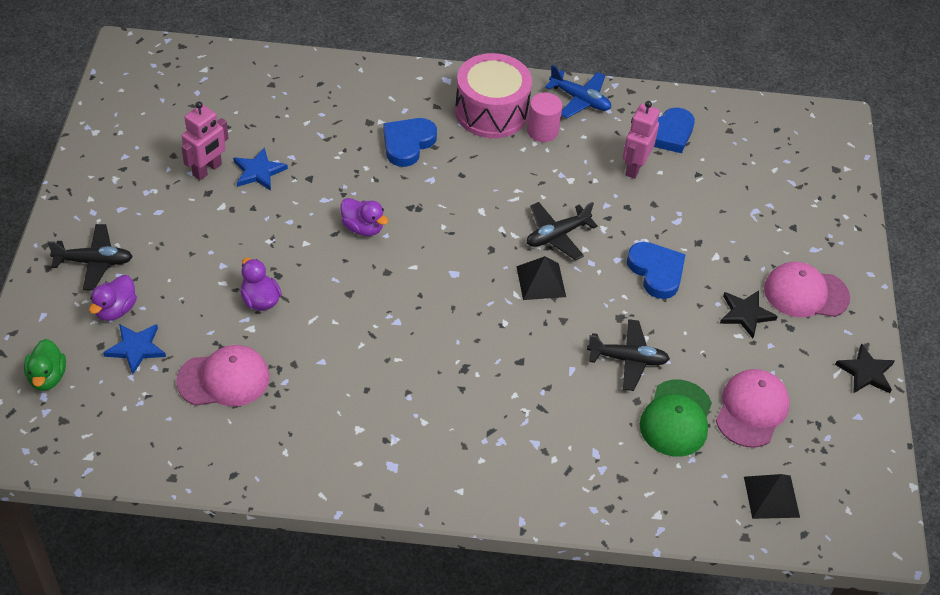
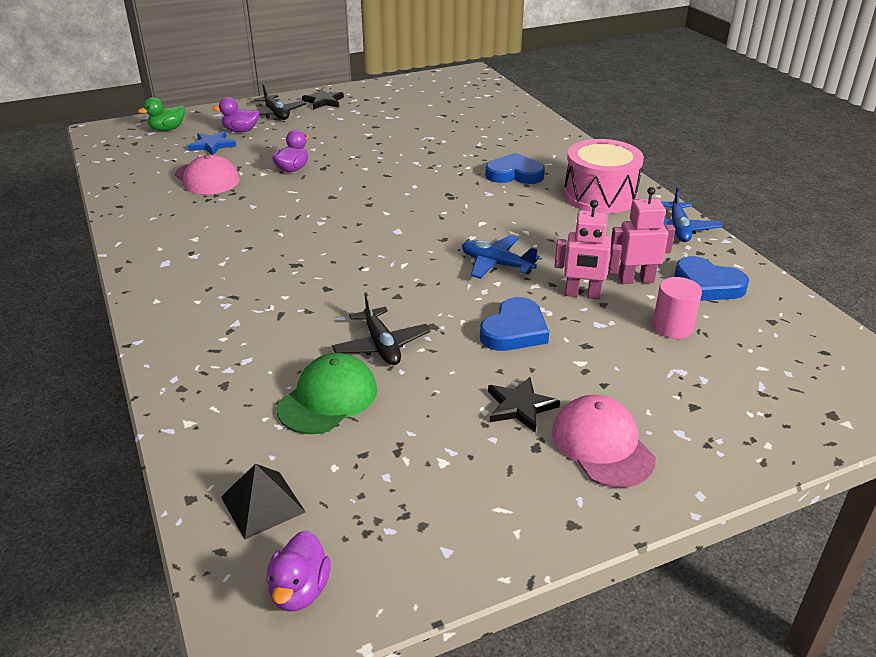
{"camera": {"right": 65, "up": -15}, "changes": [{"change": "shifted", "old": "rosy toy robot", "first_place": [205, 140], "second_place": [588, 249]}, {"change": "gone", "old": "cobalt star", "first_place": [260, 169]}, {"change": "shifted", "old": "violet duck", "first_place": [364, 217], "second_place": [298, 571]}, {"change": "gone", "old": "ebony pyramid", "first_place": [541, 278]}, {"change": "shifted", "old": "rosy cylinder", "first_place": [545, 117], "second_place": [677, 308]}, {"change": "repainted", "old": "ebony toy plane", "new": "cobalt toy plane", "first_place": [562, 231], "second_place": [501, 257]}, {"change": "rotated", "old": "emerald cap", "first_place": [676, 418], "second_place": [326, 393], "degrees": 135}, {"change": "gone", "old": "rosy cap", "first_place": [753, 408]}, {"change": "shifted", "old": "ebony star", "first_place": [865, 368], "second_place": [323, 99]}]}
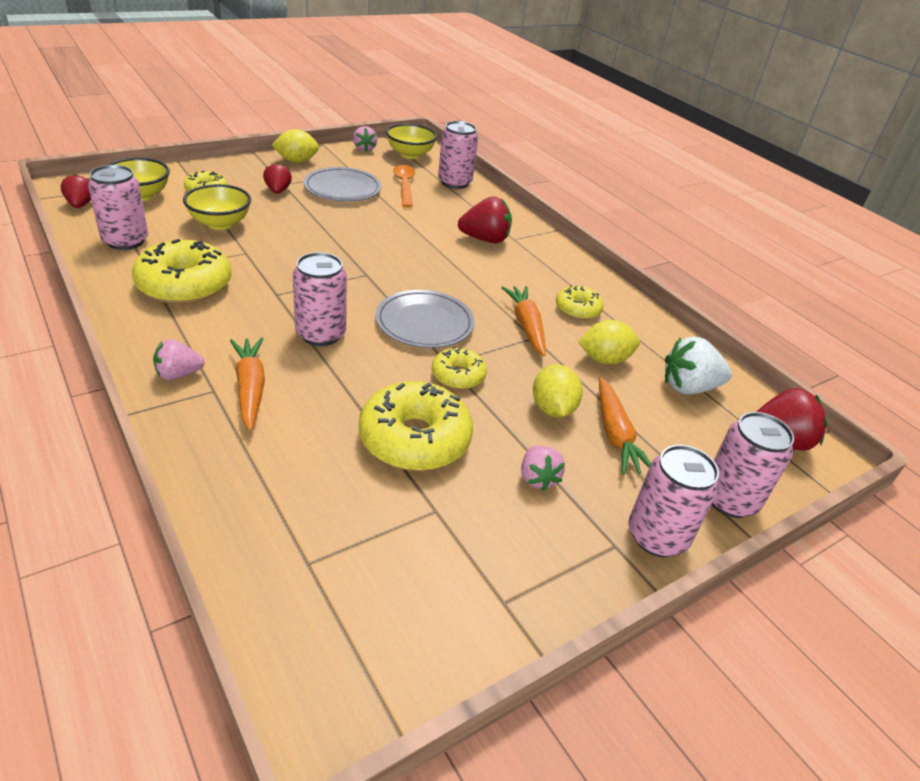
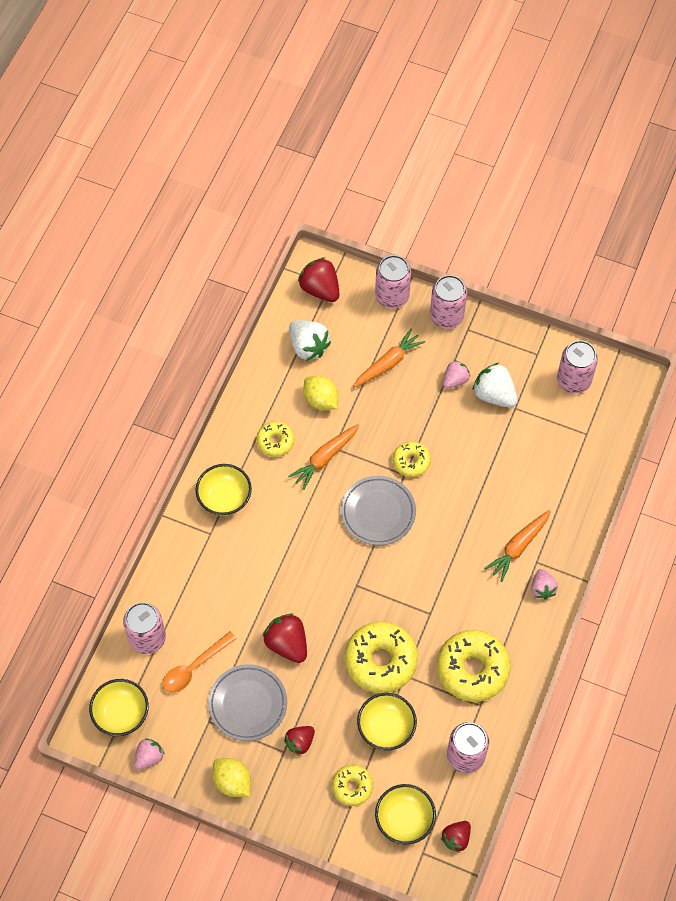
{"camera": {"right": -120, "up": 25}, "changes": [{"change": "rotated", "old": "rosy berry", "first_place": [179, 359], "second_place": [544, 584], "degrees": 45}, {"change": "shifted", "old": "rosy can", "first_place": [320, 299], "second_place": [577, 367]}, {"change": "shifted", "old": "yellow glazed donut", "first_place": [416, 426], "second_place": [381, 657]}, {"change": "shifted", "old": "crimson berry", "first_place": [485, 219], "second_place": [284, 638]}, {"change": "gone", "old": "yellow citrus fruit", "first_place": [558, 391]}, {"change": "new", "new": "yellow serving bowl", "second_place": [224, 490]}, {"change": "new", "new": "pure white berry", "second_place": [495, 385]}]}
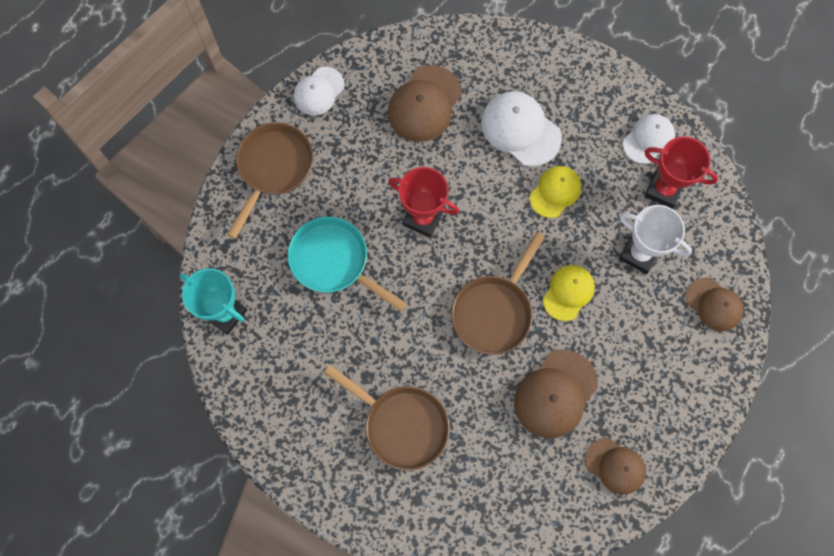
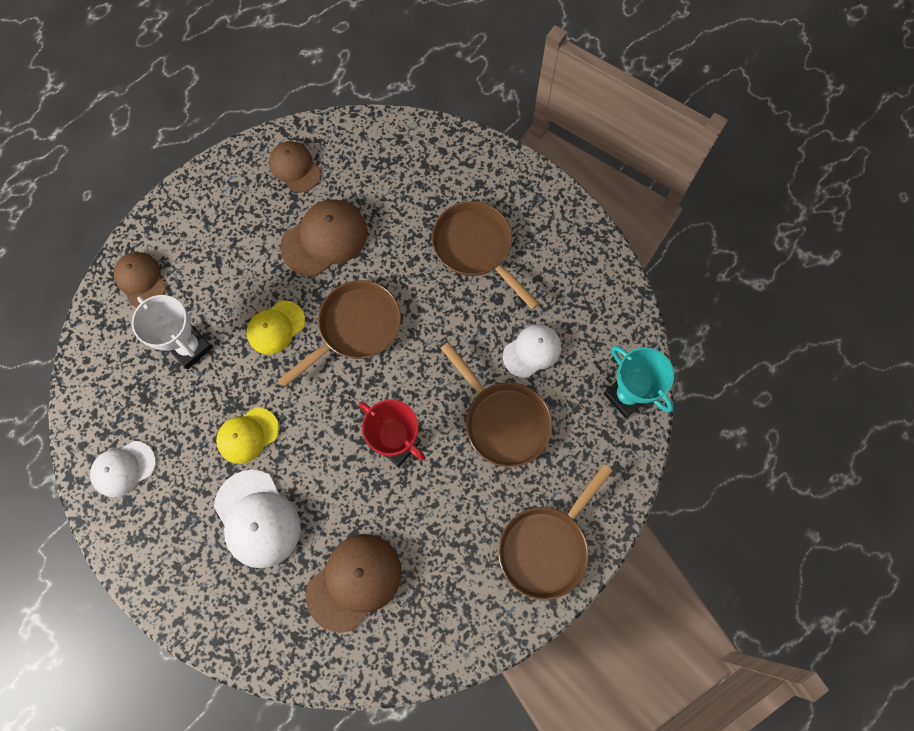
{"camera": {"right": -165, "up": 0}, "changes": [{"change": "repainted", "old": "aqua skillet", "new": "dark brown skillet", "first_place": [347, 264], "second_place": [496, 404]}, {"change": "shifted", "old": "pure white cap", "first_place": [319, 91], "second_place": [532, 351]}, {"change": "gone", "old": "crimson award cup", "first_place": [681, 172]}]}
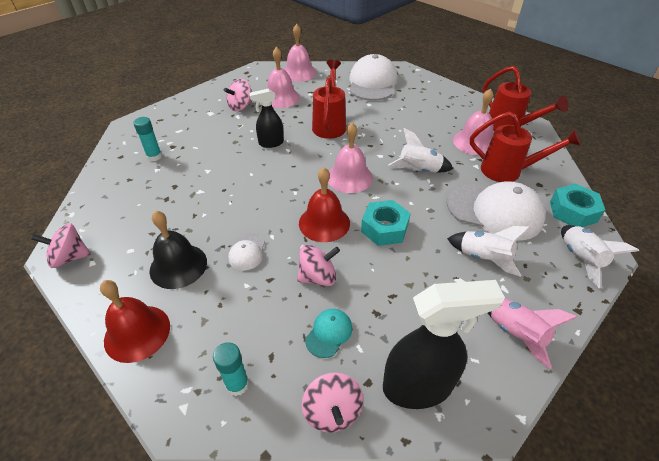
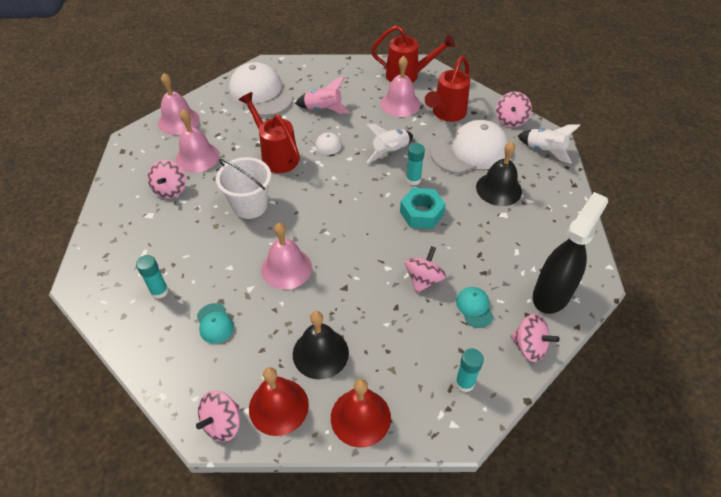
{"camera": {"right": -45, "up": 5}, "changes": [{"change": "shifted", "old": "pure white cap", "first_place": [246, 251], "second_place": [326, 142]}, {"change": "swapped", "old": "ebony spray cleaner", "new": "pure white bucket", "first_place": [267, 118], "second_place": [243, 188]}, {"change": "shifted", "old": "crimson bell", "first_place": [324, 204], "second_place": [279, 401]}, {"change": "shifted", "old": "rosy bell", "first_place": [350, 157], "second_place": [286, 256]}, {"change": "swapped", "old": "pure white rocket", "new": "ebony bell", "first_place": [488, 251], "second_place": [499, 173]}, {"change": "rotated", "old": "crimson watering can", "first_place": [525, 146], "second_place": [447, 89], "degrees": 150}, {"change": "shifted", "old": "rosy rocket", "first_place": [532, 333], "second_place": [322, 94]}, {"change": "swapped", "old": "aqua nut", "new": "rosy spinning top", "first_place": [577, 205], "second_place": [514, 109]}, {"change": "new", "new": "aqua cap", "second_place": [215, 323]}, {"change": "new", "new": "aqua stick of glue", "second_place": [415, 164]}]}
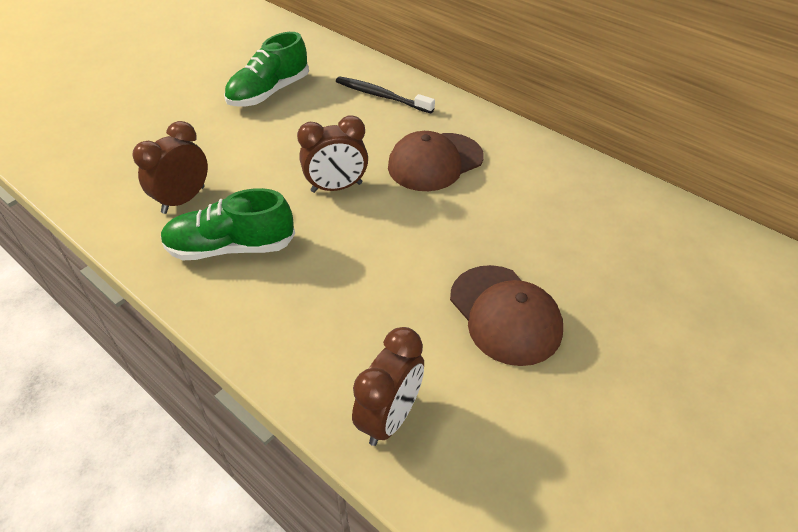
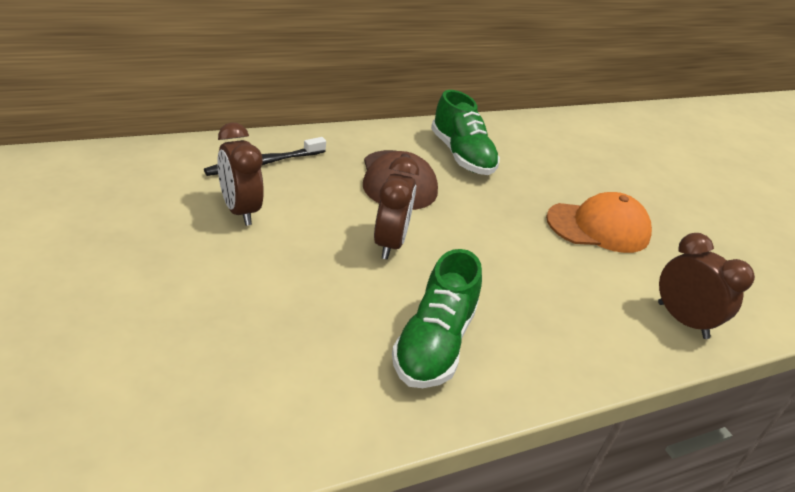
{"camera": {"right": -70, "up": -10}, "changes": [{"change": "shifted", "old": "dark brown alarm clock", "first_place": [170, 167], "second_place": [240, 174]}, {"change": "shifted", "old": "emerald shoe", "first_place": [266, 69], "second_place": [465, 132]}, {"change": "repainted", "old": "dark brown cap", "new": "bright orange cap", "first_place": [506, 315], "second_place": [599, 222]}]}
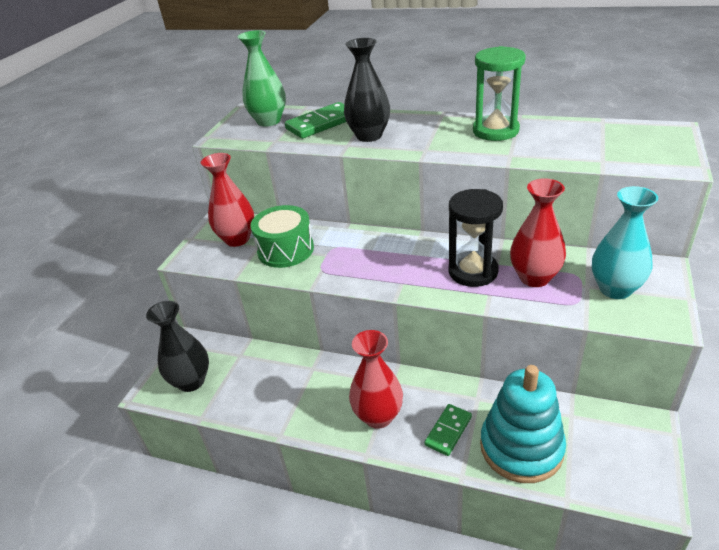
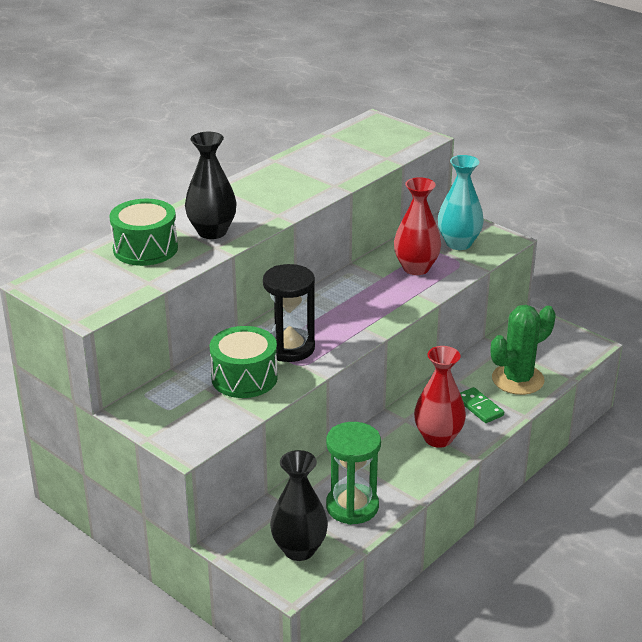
{"camera": {"right": -70, "up": -5}, "changes": [{"change": "gone", "old": "crimson flower vase", "first_place": [227, 200]}, {"change": "gone", "old": "emerald flower vase", "first_place": [261, 78]}, {"change": "swapped", "old": "emerald domino", "new": "emerald drum", "first_place": [315, 120], "second_place": [143, 232]}, {"change": "shifted", "old": "ebony sandglass", "first_place": [476, 238], "second_place": [289, 313]}, {"change": "shifted", "old": "emerald sandglass", "first_place": [499, 93], "second_place": [353, 473]}, {"change": "swapped", "old": "aqua stacking rings", "new": "emerald saguaro cactus", "first_place": [523, 424], "second_place": [523, 350]}]}
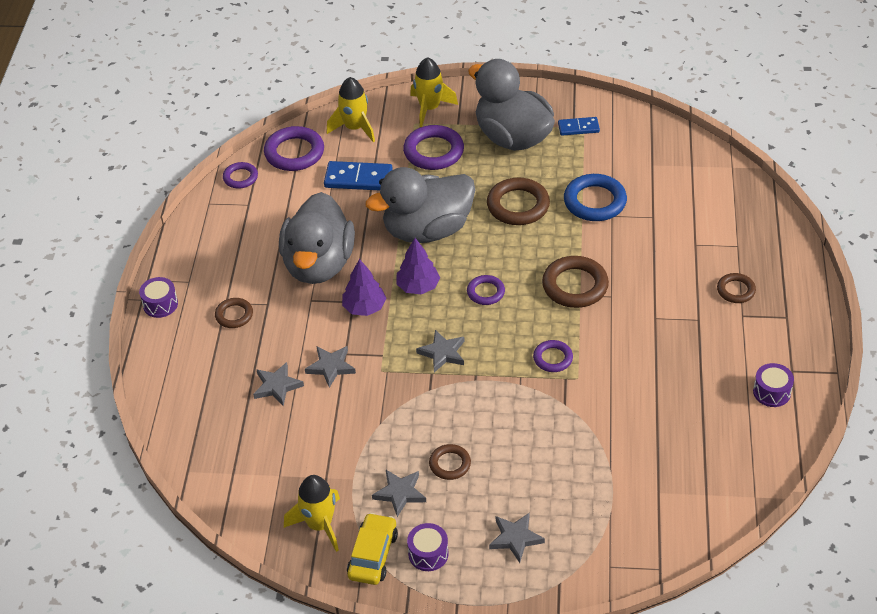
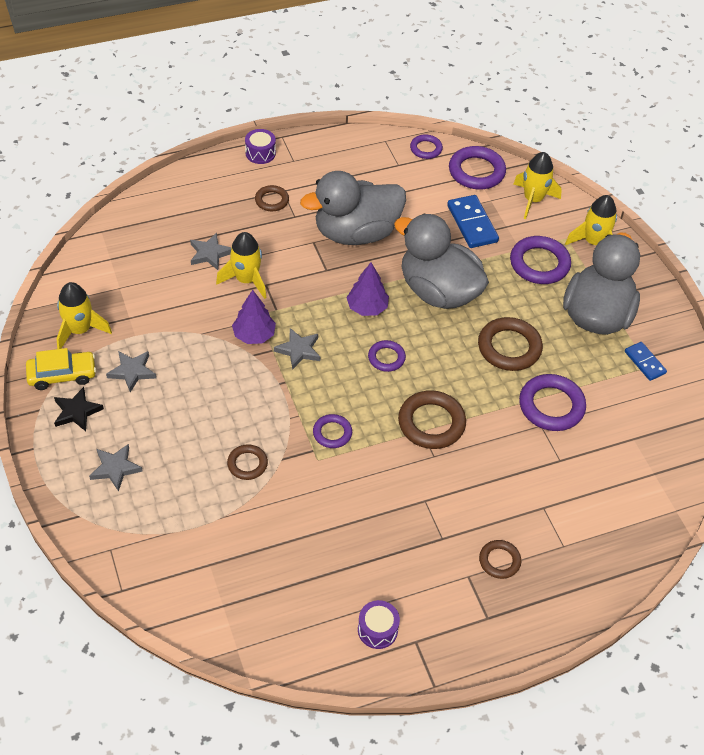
{"camera": {"right": 60, "up": 5}, "changes": [{"change": "swapped", "old": "ash-grey star", "new": "yellow rocket", "first_place": [330, 367], "second_place": [241, 265]}, {"change": "shifted", "old": "violet toy tree", "first_place": [364, 287], "second_place": [254, 317]}, {"change": "swapped", "old": "violet drum", "new": "ebony star", "first_place": [428, 547], "second_place": [79, 409]}, {"change": "shifted", "old": "dark brown ring", "first_place": [450, 462], "second_place": [247, 462]}, {"change": "repainted", "old": "cobalt ring", "new": "violet ring", "first_place": [595, 197], "second_place": [552, 402]}]}
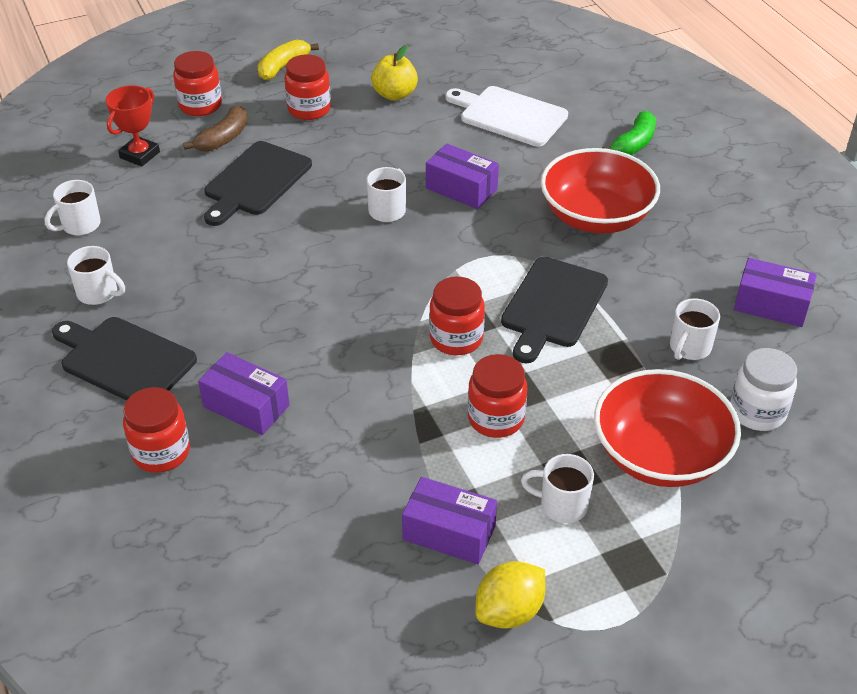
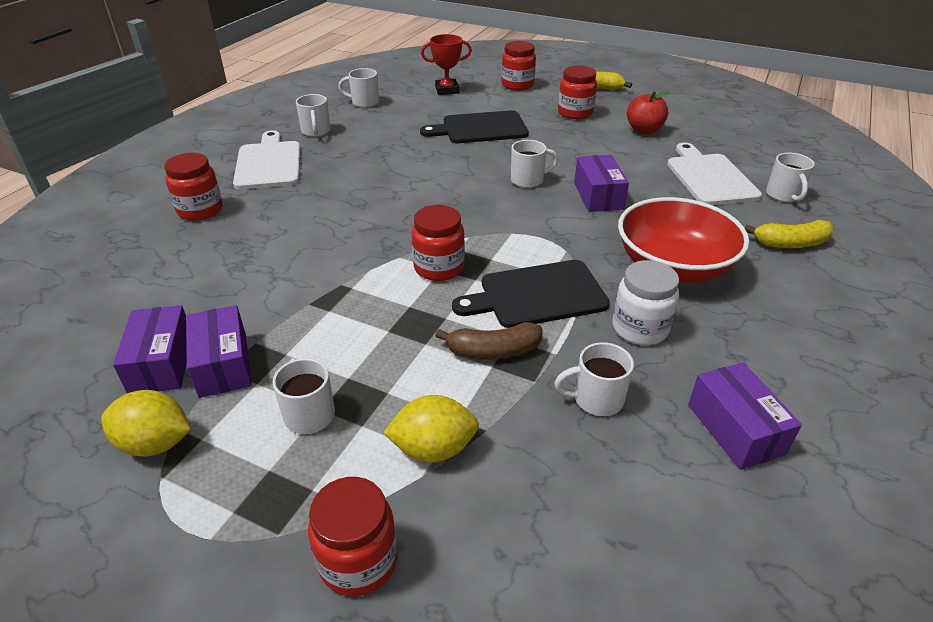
{"camera": {"right": 50, "up": -5}, "changes": [{"change": "repainted", "old": "ebony bread board", "new": "pure white bread board", "first_place": [124, 359], "second_place": [266, 159]}, {"change": "shifted", "old": "dark brown banana", "first_place": [215, 128], "second_place": [488, 341]}, {"change": "shifted", "old": "violet box", "first_place": [244, 393], "second_place": [150, 349]}, {"change": "repainted", "old": "yellow toy apple", "new": "crimson toy apple", "first_place": [394, 73], "second_place": [648, 112]}, {"change": "shifted", "old": "crimson jam jar", "first_place": [497, 396], "second_place": [353, 536]}, {"change": "swapped", "old": "crimson serving bowl", "new": "yellow citrus fruit", "first_place": [667, 428], "second_place": [431, 428]}, {"change": "repainted", "old": "emerald banana", "new": "yellow banana", "first_place": [629, 133], "second_place": [789, 234]}, {"change": "shifted", "old": "pure white jam jar", "first_place": [763, 389], "second_place": [645, 302]}, {"change": "new", "new": "pure white mug", "second_place": [790, 177]}]}
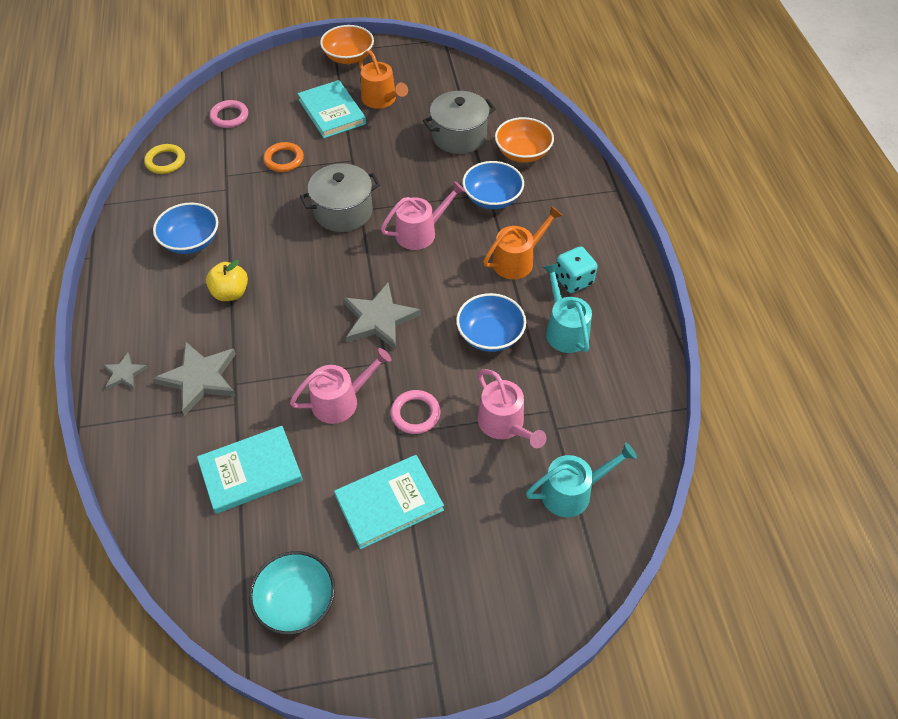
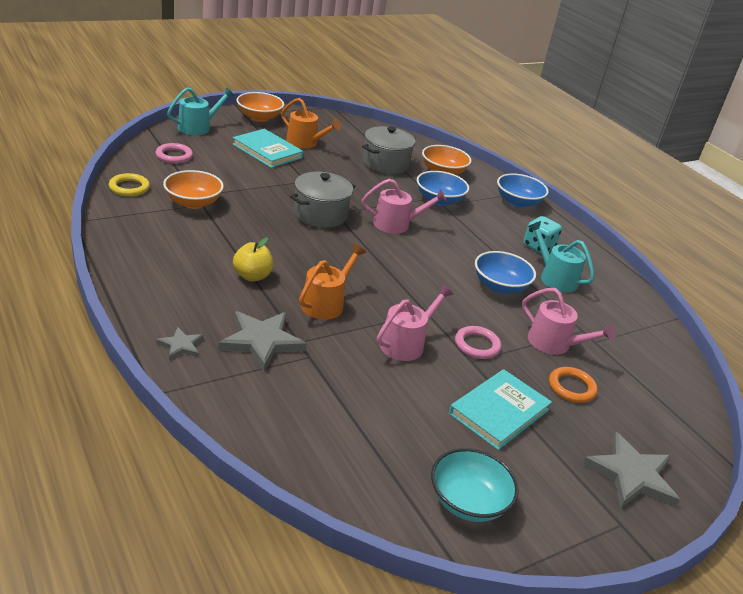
{"camera": {"right": -25, "up": -20}, "changes": [{"change": "shifted", "old": "cobalt serving bowl", "first_place": [185, 228], "second_place": [523, 190]}, {"change": "gone", "old": "aqua book", "first_place": [250, 470]}, {"change": "shifted", "old": "bright orange ring", "first_place": [283, 157], "second_place": [573, 385]}, {"change": "shifted", "old": "ash-grey star", "first_place": [382, 316], "second_place": [631, 470]}, {"change": "rotated", "old": "rosy watering can", "first_place": [423, 215], "second_place": [404, 206], "degrees": 45}, {"change": "shifted", "old": "bright orange watering can", "first_place": [523, 242], "second_place": [332, 282]}, {"change": "shifted", "old": "aqua watering can", "first_place": [581, 480], "second_place": [200, 111]}, {"change": "new", "new": "bright orange serving bowl", "second_place": [193, 189]}]}
